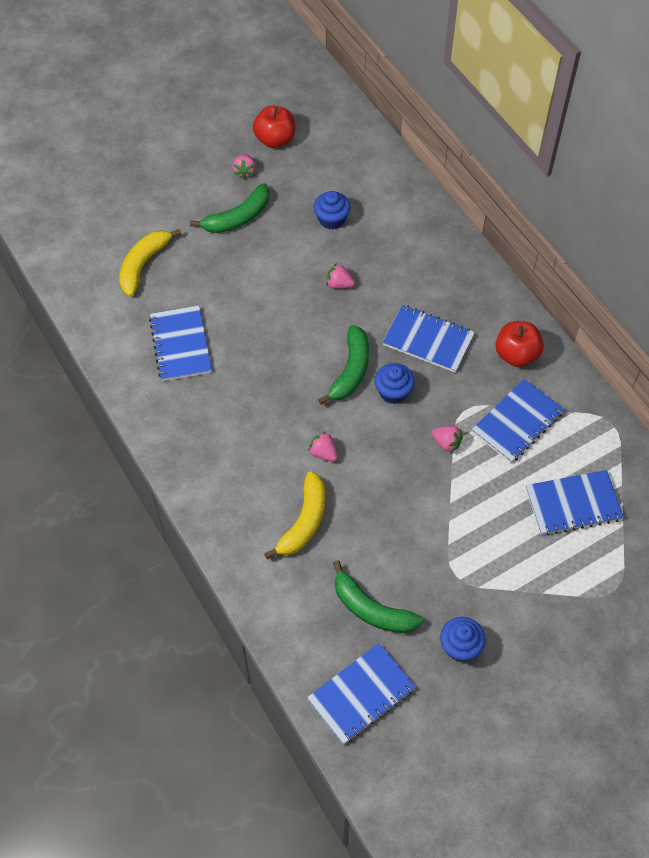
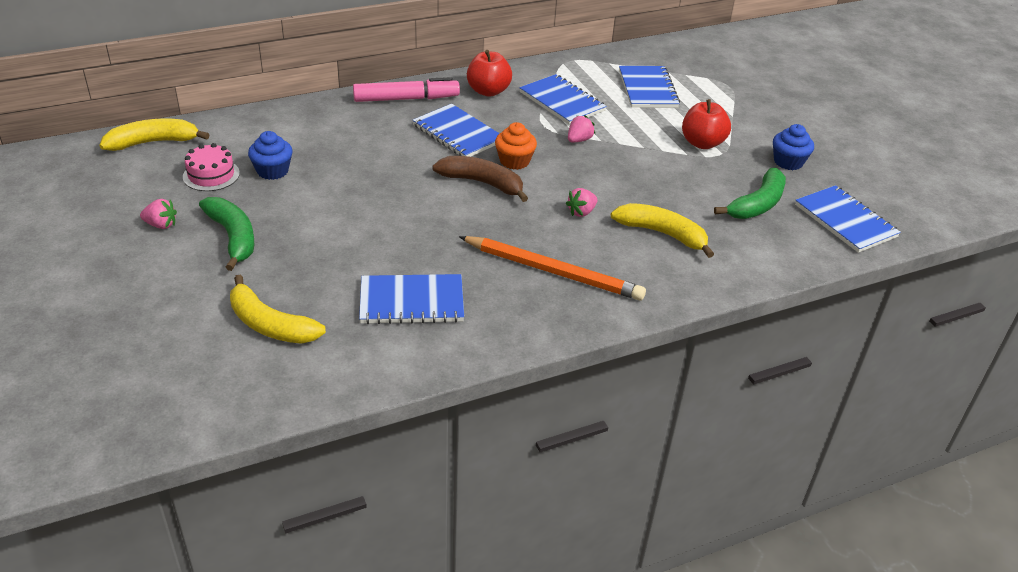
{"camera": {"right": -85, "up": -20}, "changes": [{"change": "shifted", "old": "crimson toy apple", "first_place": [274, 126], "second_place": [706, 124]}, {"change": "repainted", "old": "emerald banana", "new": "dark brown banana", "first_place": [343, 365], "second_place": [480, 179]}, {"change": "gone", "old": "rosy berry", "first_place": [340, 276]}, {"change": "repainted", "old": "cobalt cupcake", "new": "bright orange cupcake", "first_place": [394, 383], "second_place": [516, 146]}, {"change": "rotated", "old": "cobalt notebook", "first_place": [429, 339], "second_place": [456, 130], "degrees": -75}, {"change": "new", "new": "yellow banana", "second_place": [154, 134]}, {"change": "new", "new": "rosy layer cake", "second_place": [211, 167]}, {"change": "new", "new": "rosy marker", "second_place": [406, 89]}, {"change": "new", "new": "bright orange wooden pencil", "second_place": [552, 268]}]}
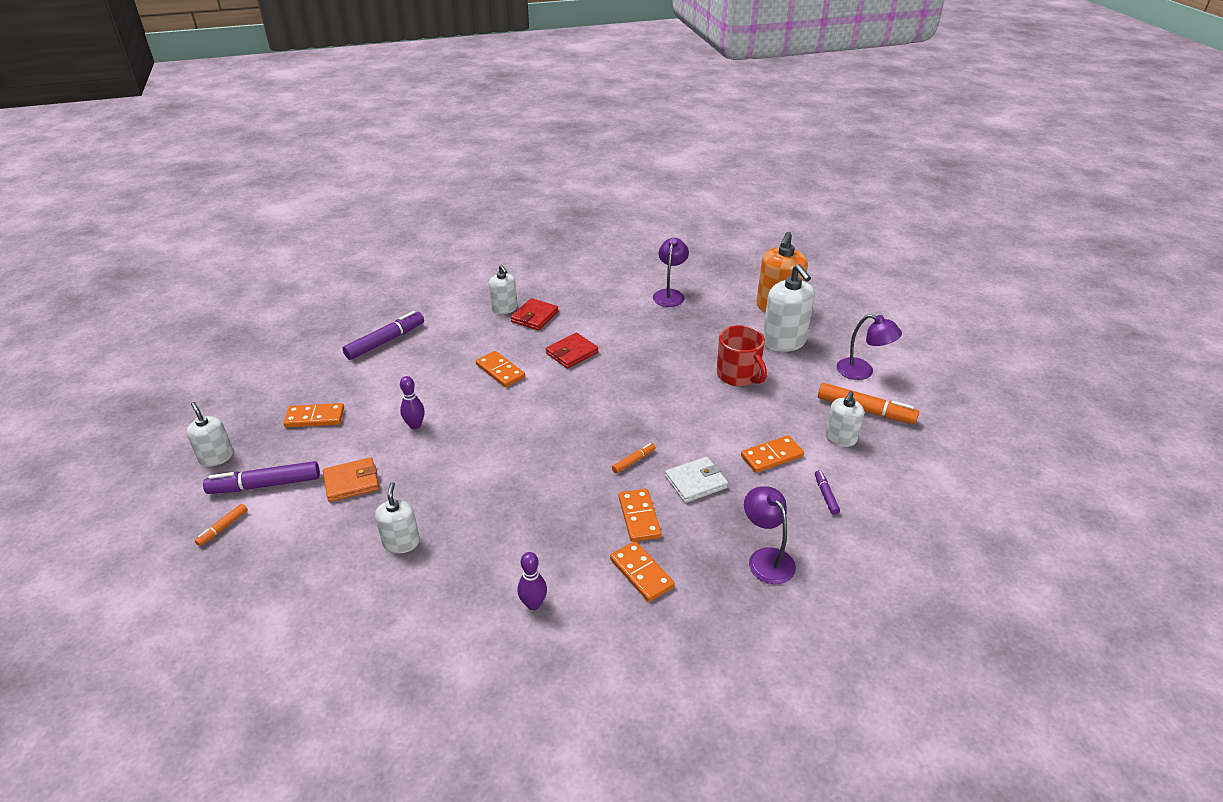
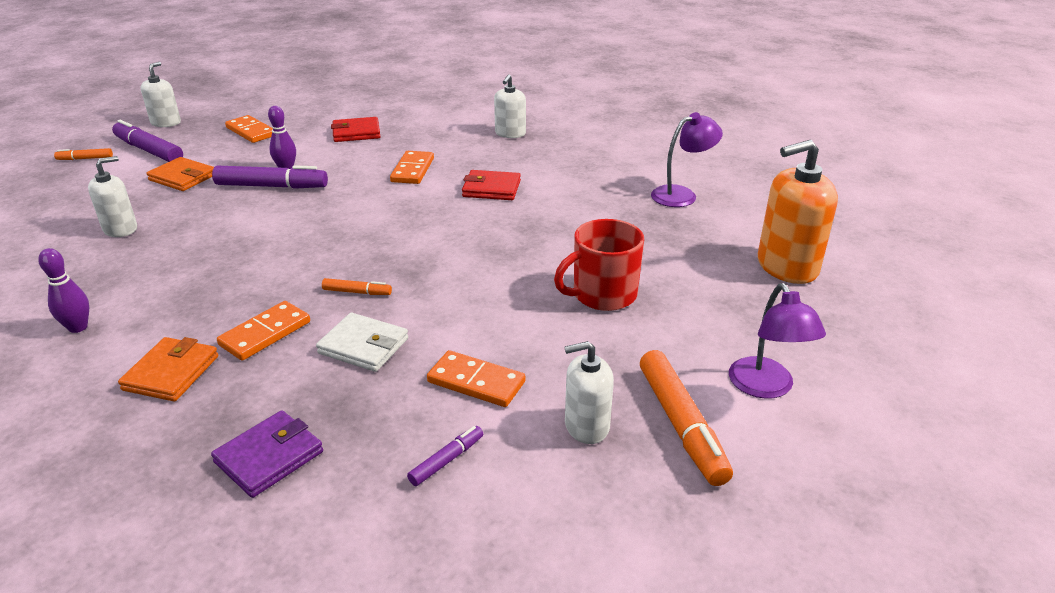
{"camera": {"right": 50, "up": -5}, "changes": [{"change": "shifted", "old": "violet marker", "first_place": [383, 335], "second_place": [270, 177]}, {"change": "shifted", "old": "crimson wallet", "first_place": [535, 314], "second_place": [356, 129]}, {"change": "swapped", "old": "bright orange domino", "new": "bright orange wallet", "first_place": [642, 571], "second_place": [168, 369]}, {"change": "rotated", "old": "crimson mug", "first_place": [742, 355], "second_place": [599, 265], "degrees": 45}, {"change": "swapped", "old": "violet lamp", "new": "violet wallet", "first_place": [770, 535], "second_place": [267, 454]}, {"change": "gone", "old": "pure white pump bottle", "first_place": [789, 308]}]}
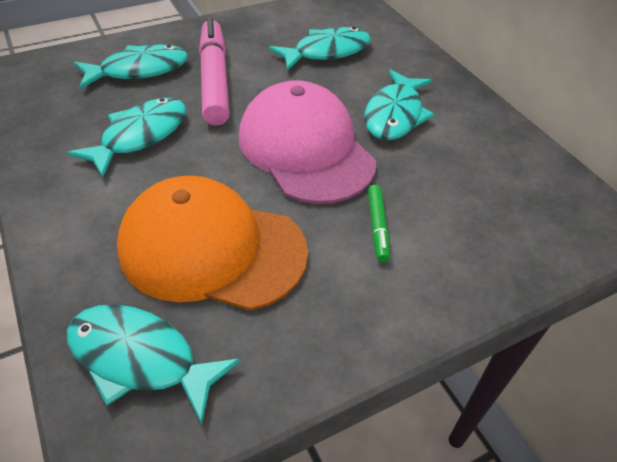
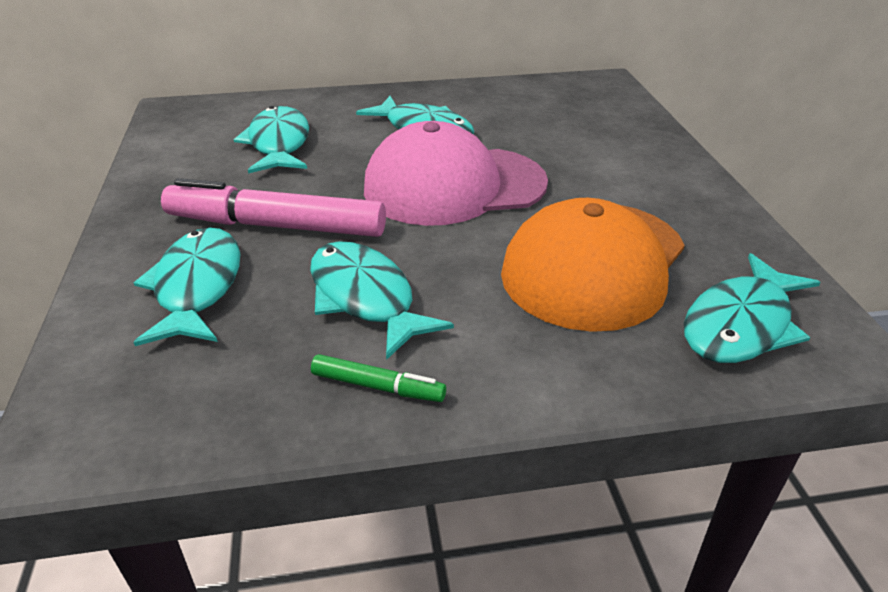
{"camera": {"right": -70, "up": -10}, "changes": [{"change": "shifted", "old": "emerald marker", "first_place": [379, 223], "second_place": [378, 378]}]}
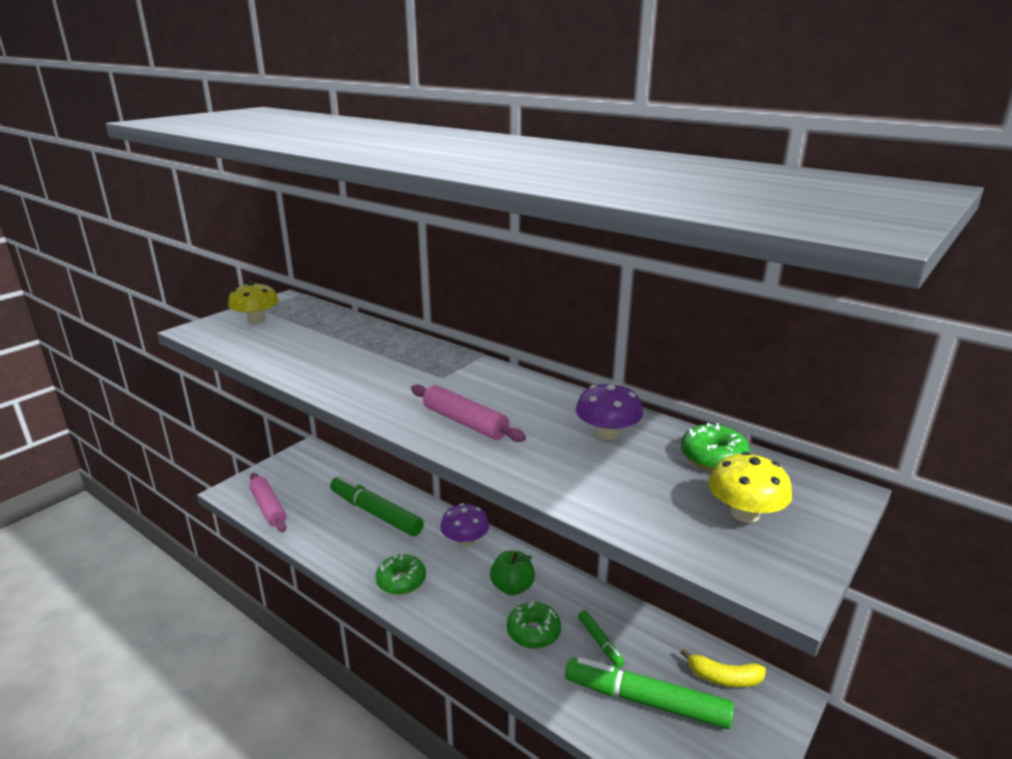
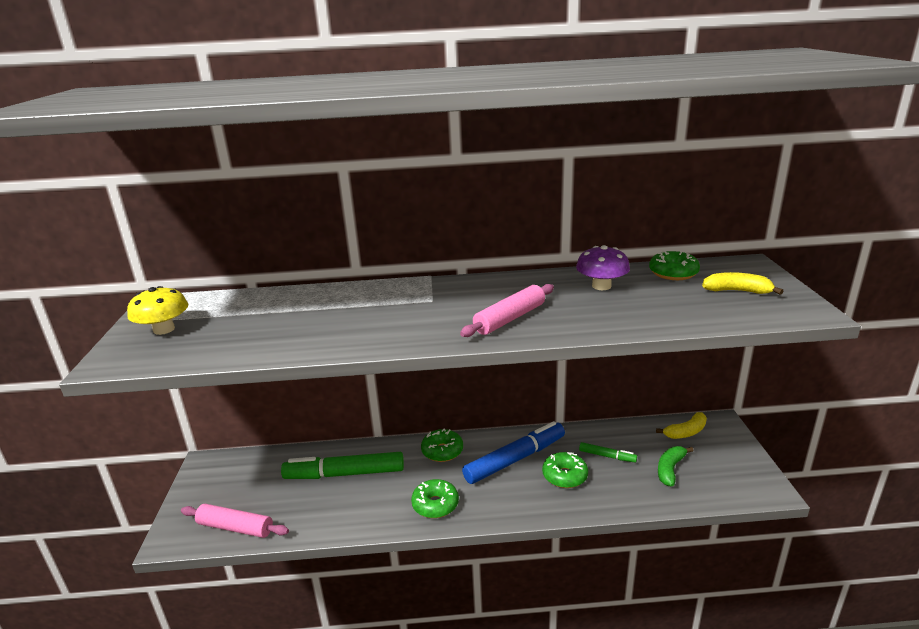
{"camera": {"right": -40, "up": 0}, "changes": [{"change": "rotated", "old": "rosy rolling pin", "first_place": [468, 413], "second_place": [507, 310], "degrees": -45}, {"change": "swapped", "old": "violet toadstool", "new": "emerald glazed donut", "first_place": [464, 525], "second_place": [442, 445]}, {"change": "swapped", "old": "emerald toy apple", "new": "cobalt marker", "first_place": [512, 573], "second_place": [513, 452]}, {"change": "swapped", "old": "emerald marker", "new": "emerald banana", "first_place": [649, 693], "second_place": [676, 466]}, {"change": "swapped", "old": "yellow toadstool", "new": "yellow banana", "first_place": [750, 487], "second_place": [742, 283]}]}
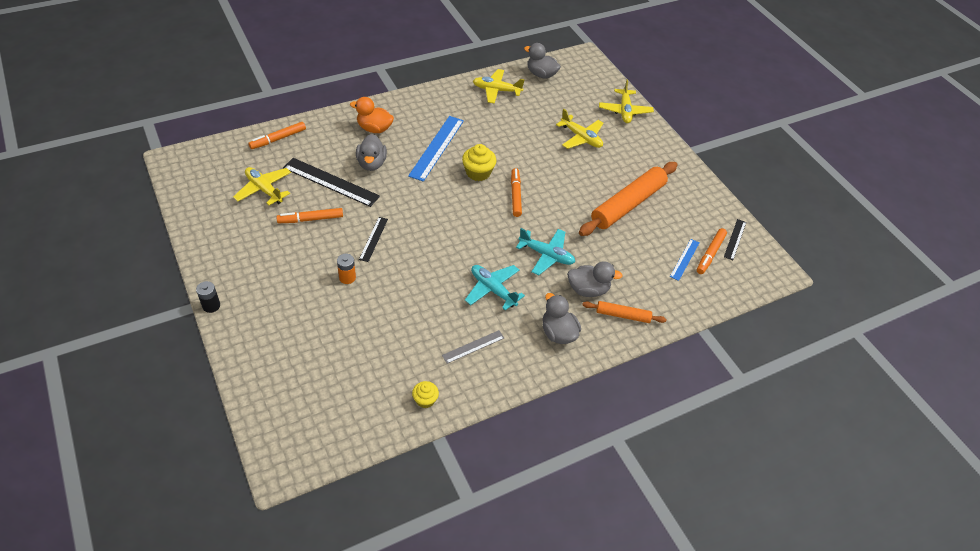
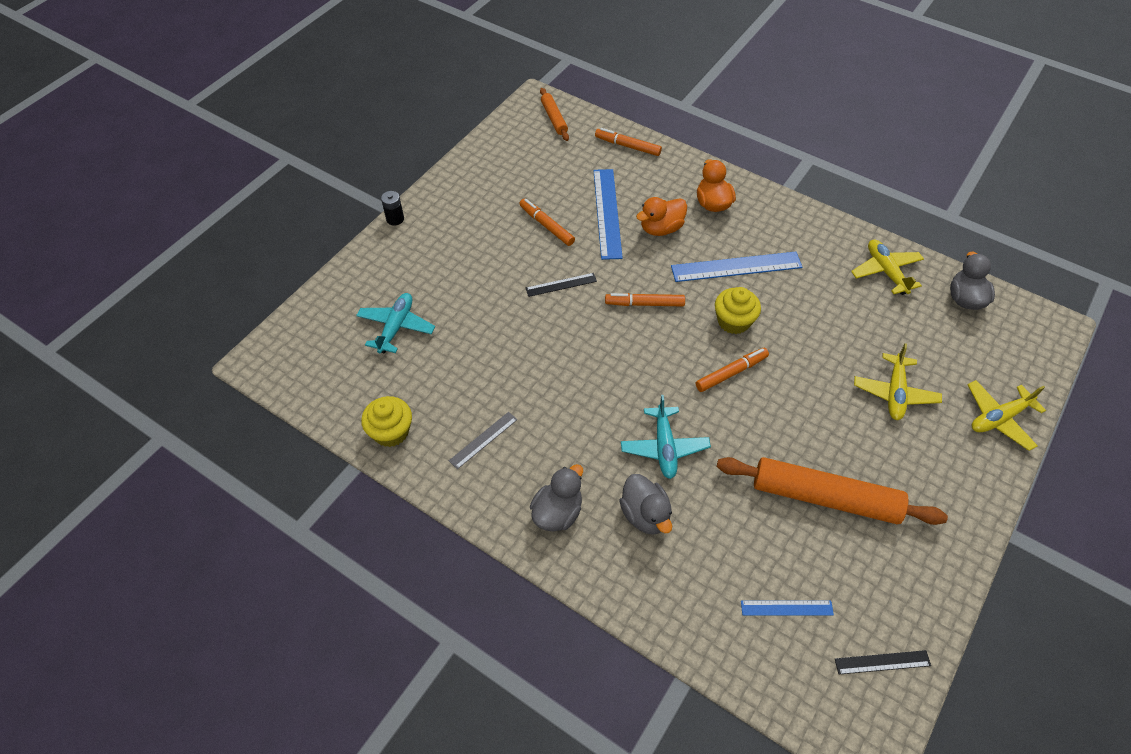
{"camera": {"right": 65, "up": 5}, "changes": [{"change": "gone", "old": "yellow toy plane", "first_place": [262, 186]}, {"change": "repainted", "old": "ebony straightedge", "new": "cobalt straightedge", "first_place": [331, 182], "second_place": [608, 214]}, {"change": "gone", "old": "bright orange AA battery", "first_place": [346, 269]}, {"change": "repainted", "old": "ash-grey duck", "new": "bright orange duck", "first_place": [371, 152], "second_place": [661, 216]}, {"change": "scaled", "old": "yellow cupcake", "first_place": [425, 394], "second_place": [386, 421], "factor": 1.63}, {"change": "rotated", "old": "ash-grey straightedge", "first_place": [473, 347], "second_place": [483, 440], "degrees": -75}, {"change": "shifted", "old": "aqua toy plane", "first_place": [495, 287], "second_place": [395, 323]}, {"change": "shifted", "old": "bright orange rolling pin", "first_place": [624, 312], "second_place": [554, 114]}, {"change": "shifted", "old": "bright orange marker", "first_place": [712, 251], "second_place": [645, 299]}]}
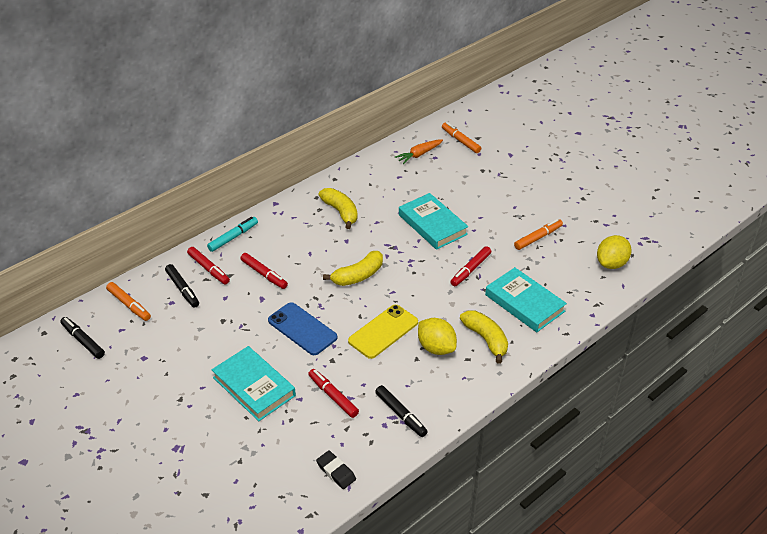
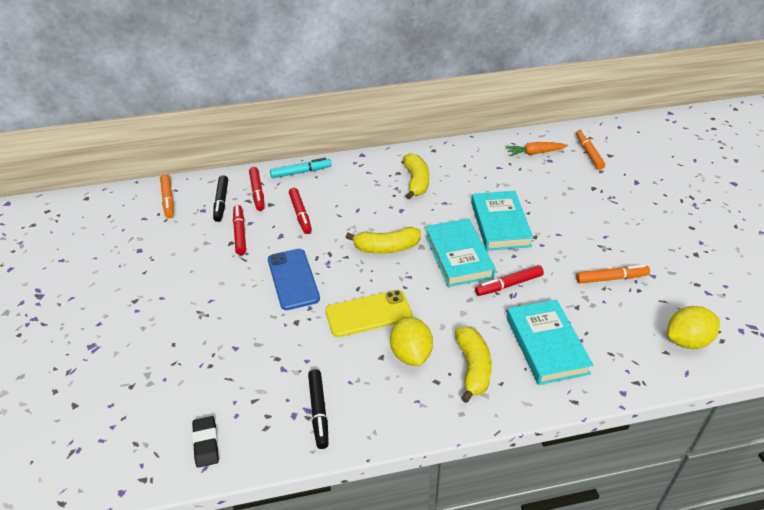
{"camera": {"right": 30, "up": 0}, "changes": [{"change": "gone", "old": "ebony marker", "first_place": [82, 338]}, {"change": "shifted", "old": "aqua book", "first_place": [254, 383], "second_place": [460, 252]}, {"change": "shifted", "old": "crimson marker", "first_place": [333, 393], "second_place": [239, 230]}]}
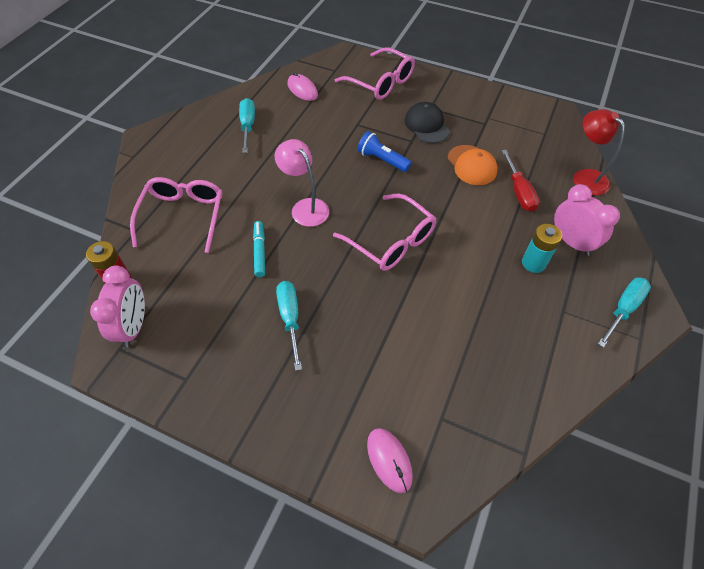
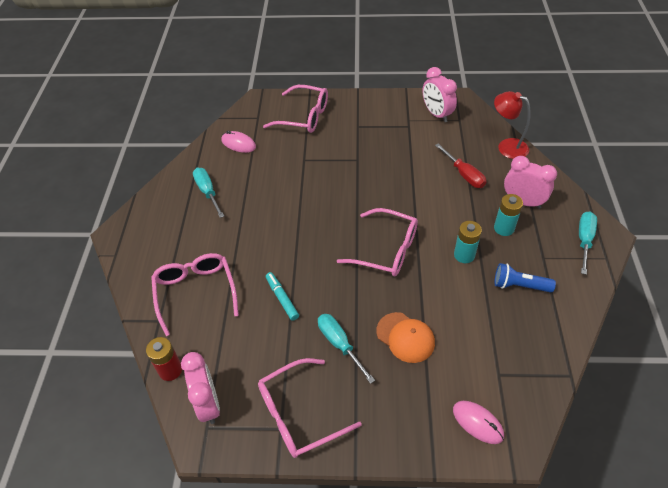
{"camera": {"right": -20, "up": -5}, "changes": [{"change": "gone", "old": "rosy lamp", "first_place": [302, 183]}, {"change": "shifted", "old": "cobalt pocket torch", "first_place": [384, 151], "second_place": [525, 278]}, {"change": "gone", "old": "ebony cap", "first_place": [427, 122]}, {"change": "shifted", "old": "bright orange cap", "first_place": [473, 165], "second_place": [405, 337]}, {"change": "new", "new": "rosy spectacles", "second_place": [310, 408]}, {"change": "new", "new": "rosy alarm clock", "second_place": [440, 94]}, {"change": "new", "new": "aqua AA battery", "second_place": [468, 242]}]}
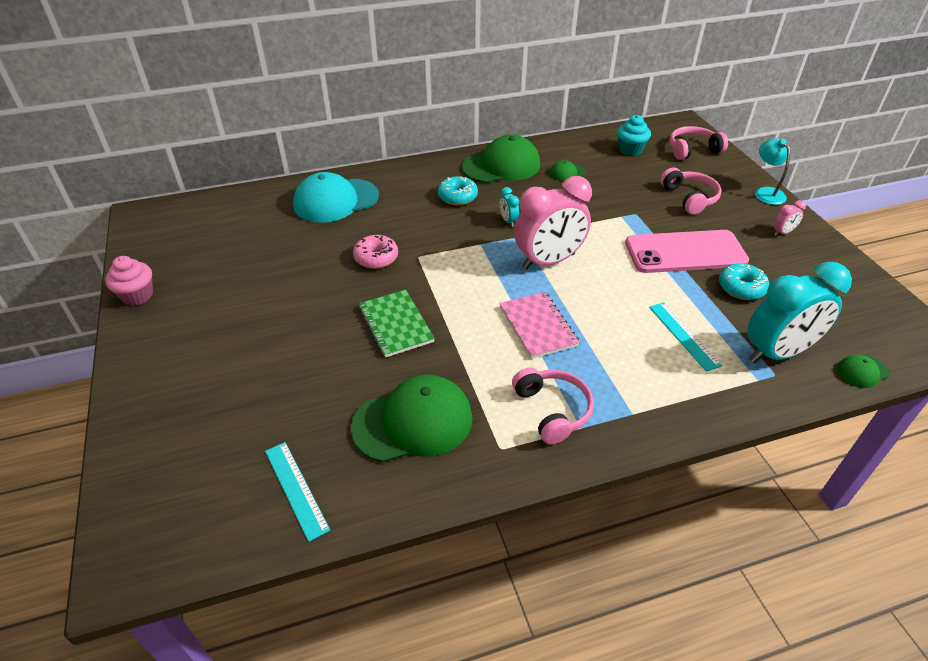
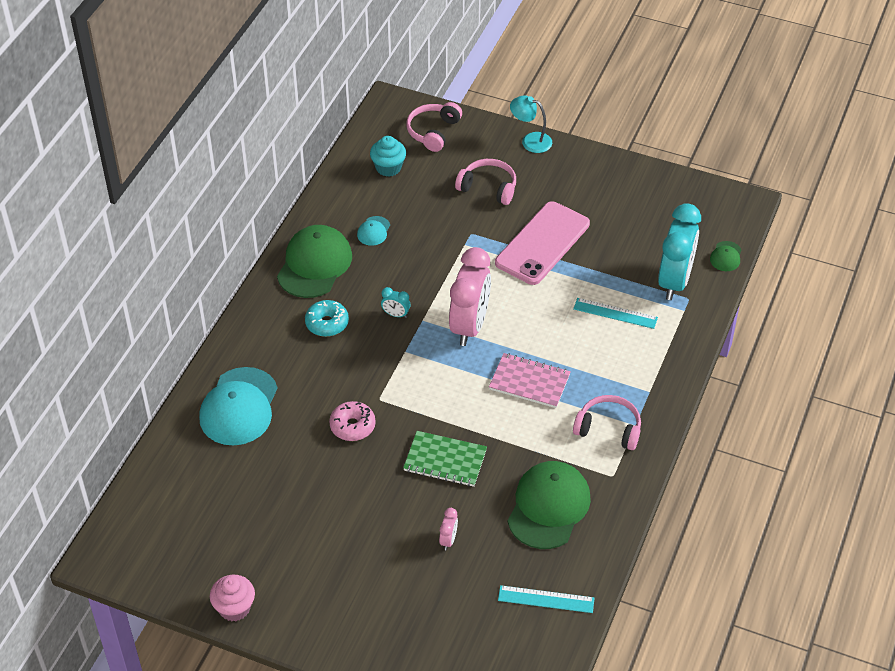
{"camera": {"right": -50, "up": 5}, "changes": [{"change": "repainted", "old": "emerald cap", "new": "aqua cap", "first_place": [568, 170], "second_place": [373, 231]}, {"change": "gone", "old": "aqua glazed donut", "first_place": [744, 281]}, {"change": "shifted", "old": "rosy alarm clock", "first_place": [789, 218], "second_place": [448, 529]}]}
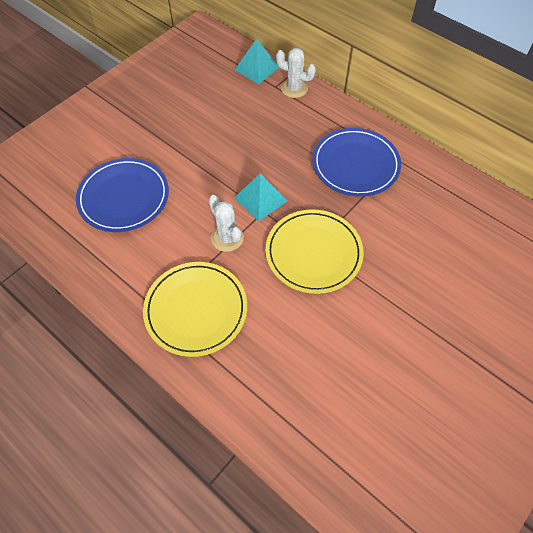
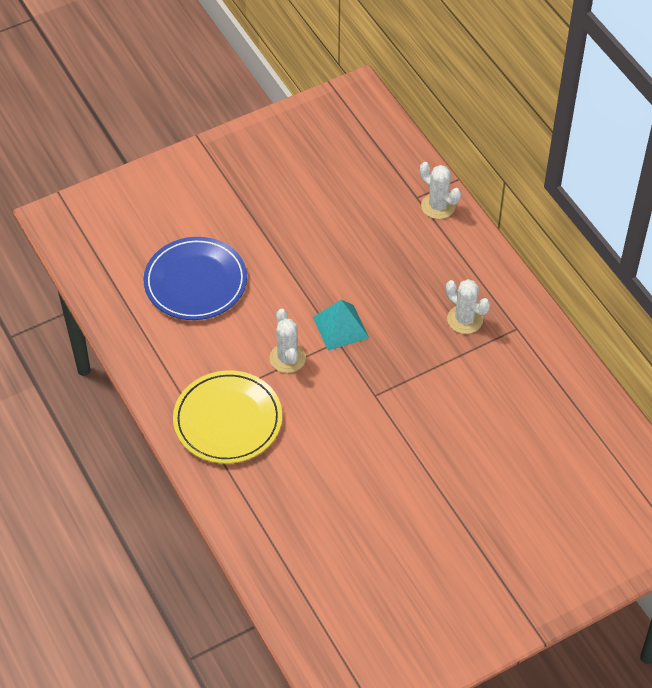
{"camera": {"right": 20, "up": -5}, "changes": [{"change": "gone", "old": "aqua pyramid", "first_place": [257, 61]}, {"change": "gone", "old": "yellow flat dish", "first_place": [314, 251]}, {"change": "swapped", "old": "cobalt flat dish", "new": "pure white saguaro cactus", "first_place": [356, 162], "second_place": [468, 306]}]}
